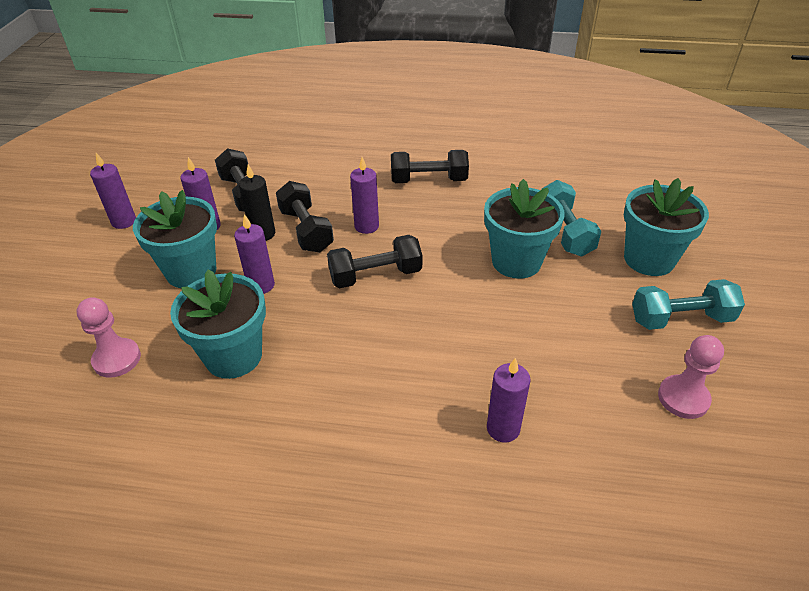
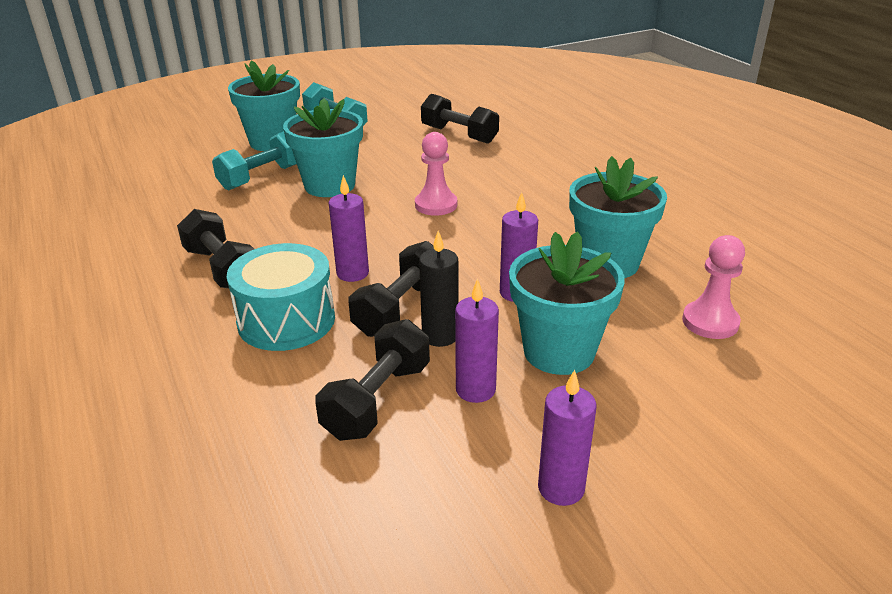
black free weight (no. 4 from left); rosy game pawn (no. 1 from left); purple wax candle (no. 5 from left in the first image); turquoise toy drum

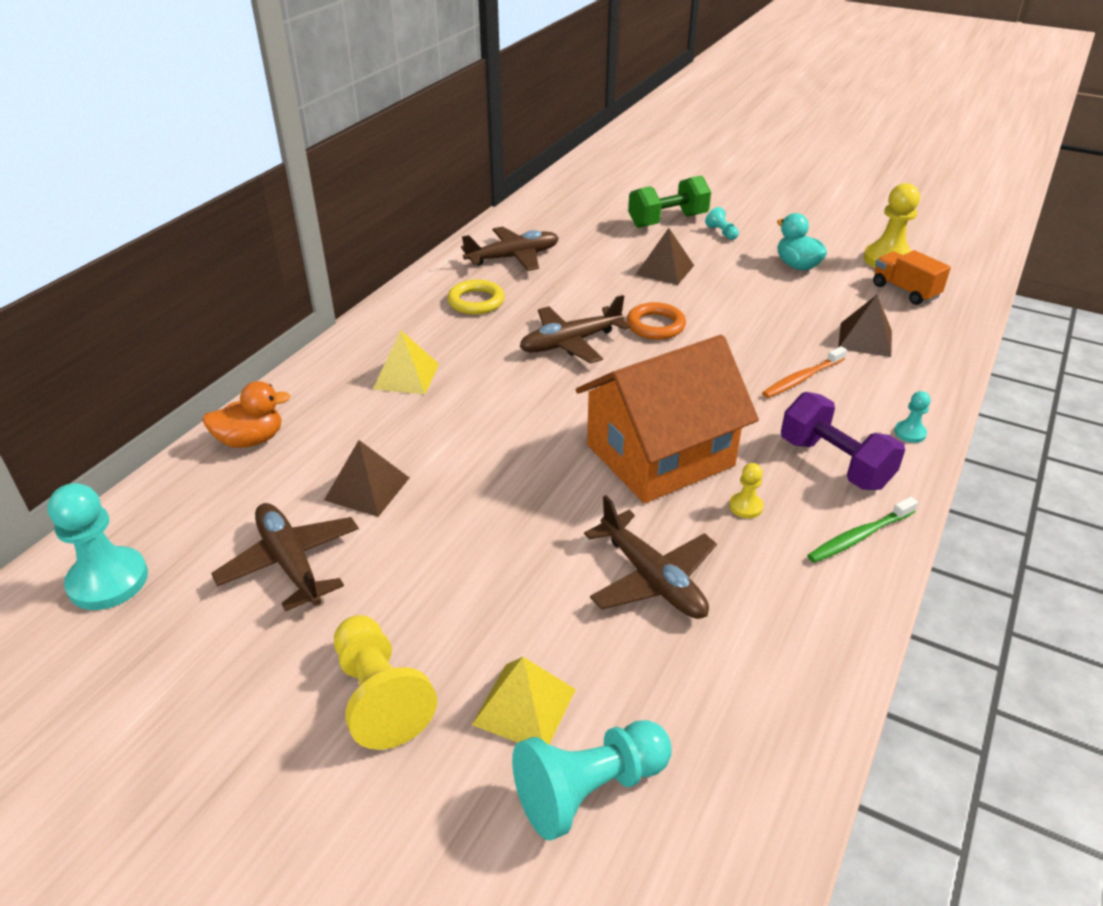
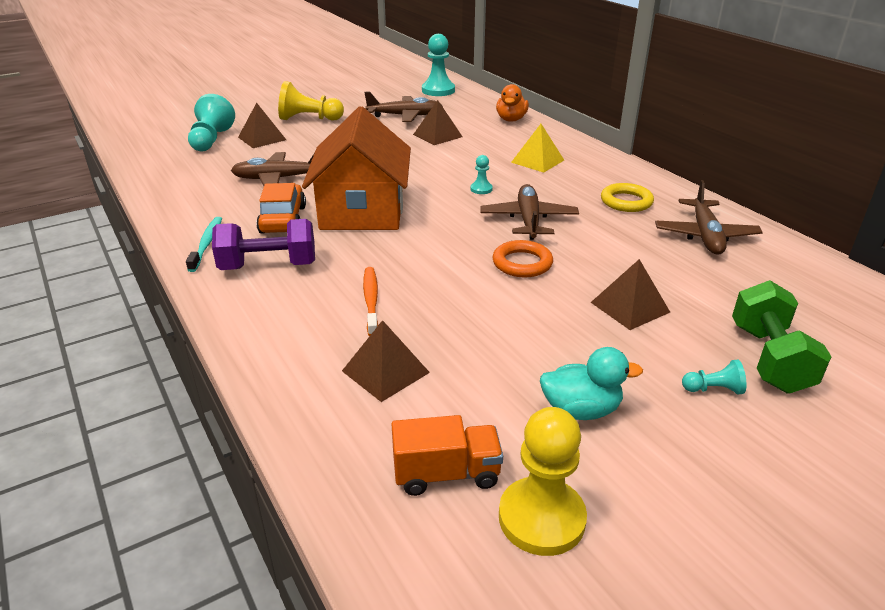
turquoise game pawn (no. 3 from left); orange-coloured car; turquoise tooth brush; brown pyramid shape (no. 1 from left)

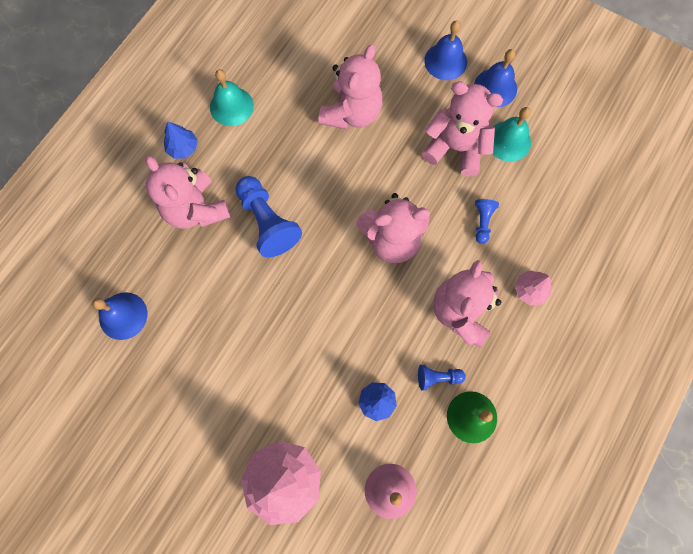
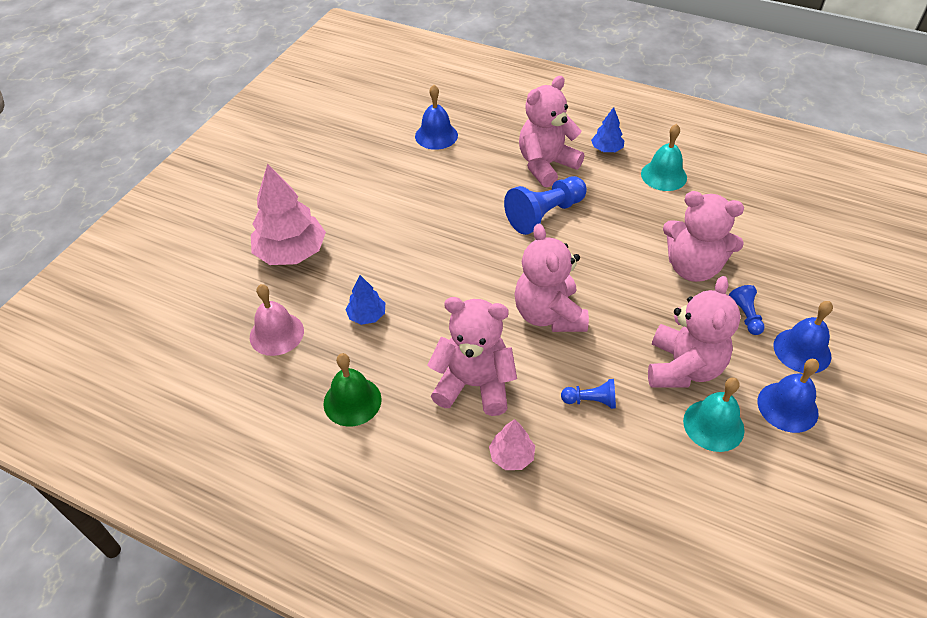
cobalt game pawn (no. 3 from left)

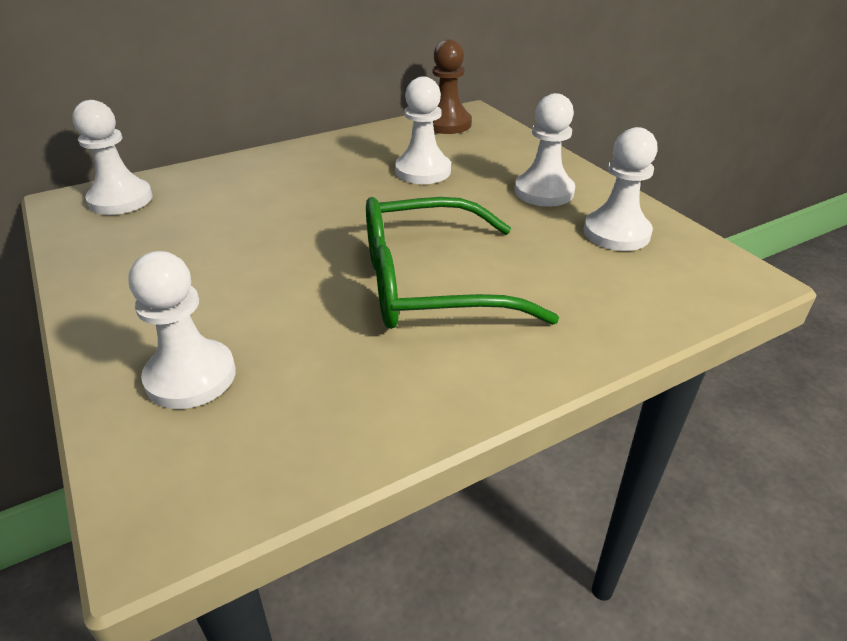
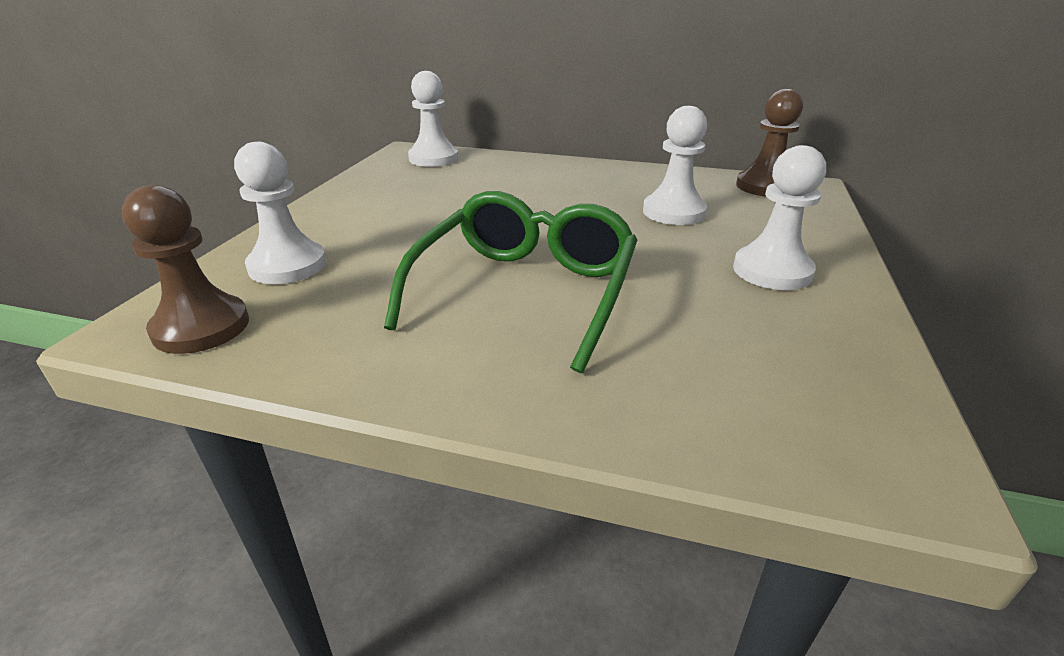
pure white game pawn (no. 5 from left in the first image); green glasses; brown game pawn (no. 1 from left)

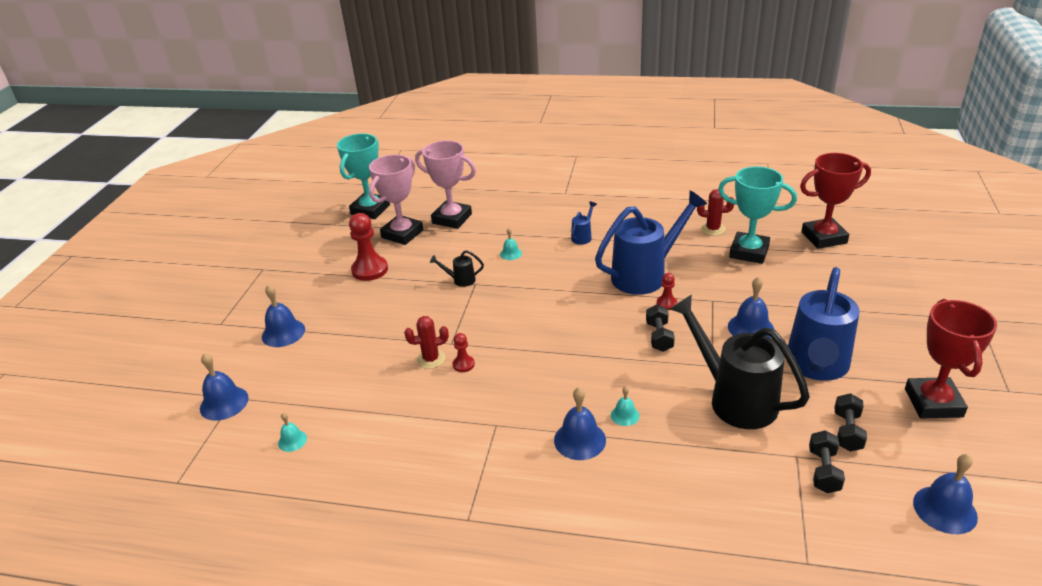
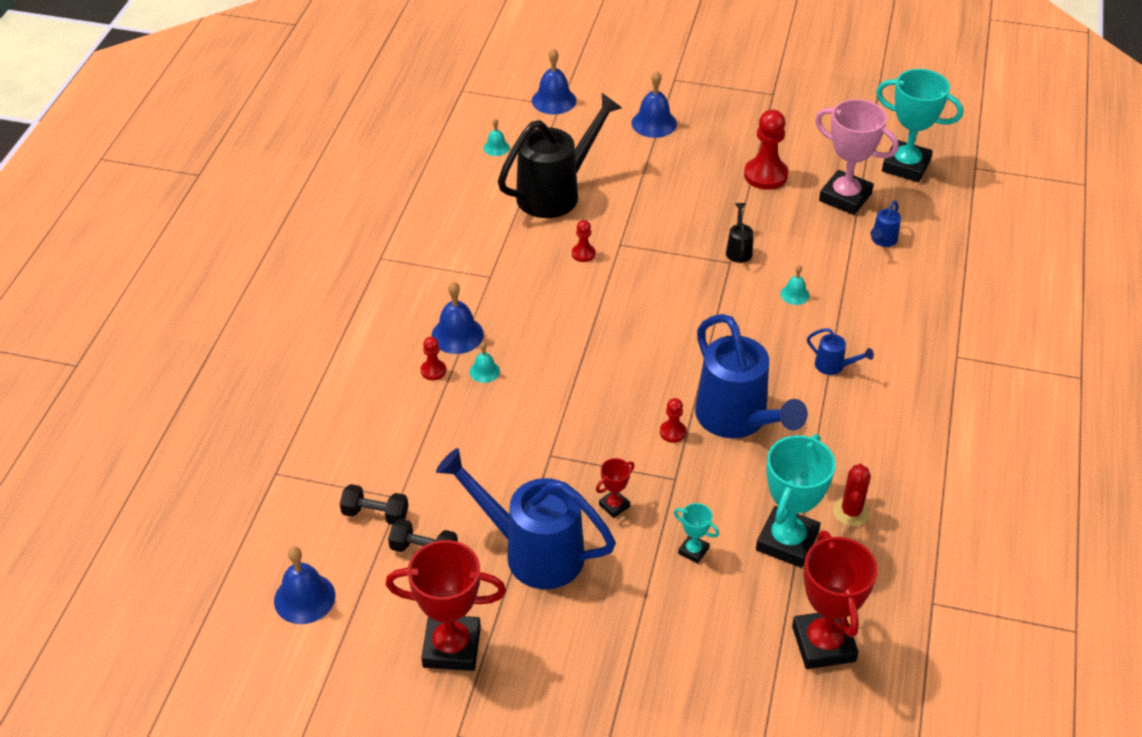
cobalt watering can (no. 4 from left); scarlet trophy (no. 2 from left); black watering can (no. 1 from left); black free weight (no. 1 from left in the first image); scarlet cactus (no. 1 from left in the first image); scarlet game pawn (no. 1 from left); turquoise trophy (no. 1 from left)

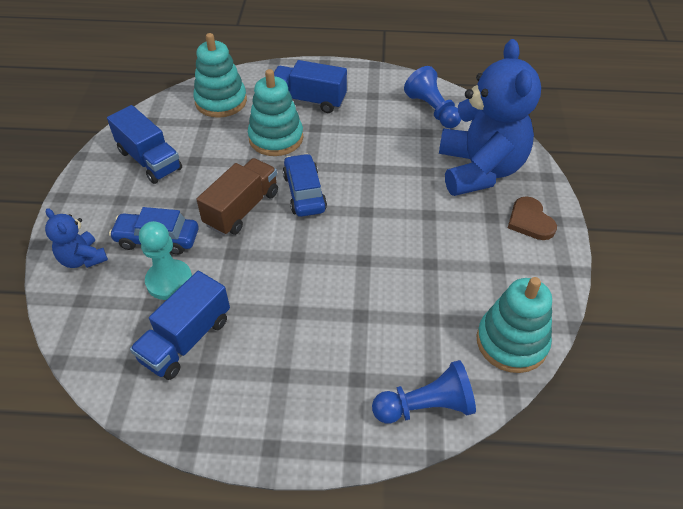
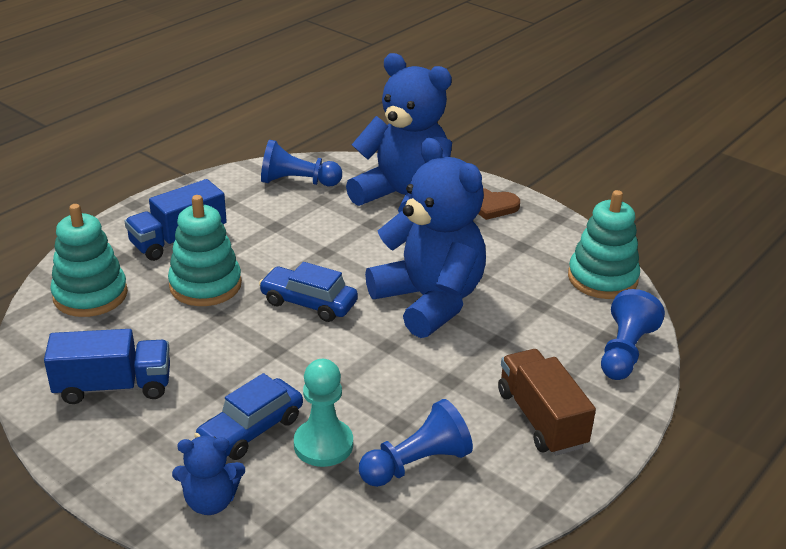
brown lorry; cobalt game pawn (no. 2 from left); cobalt stuffed bear (no. 3 from left)

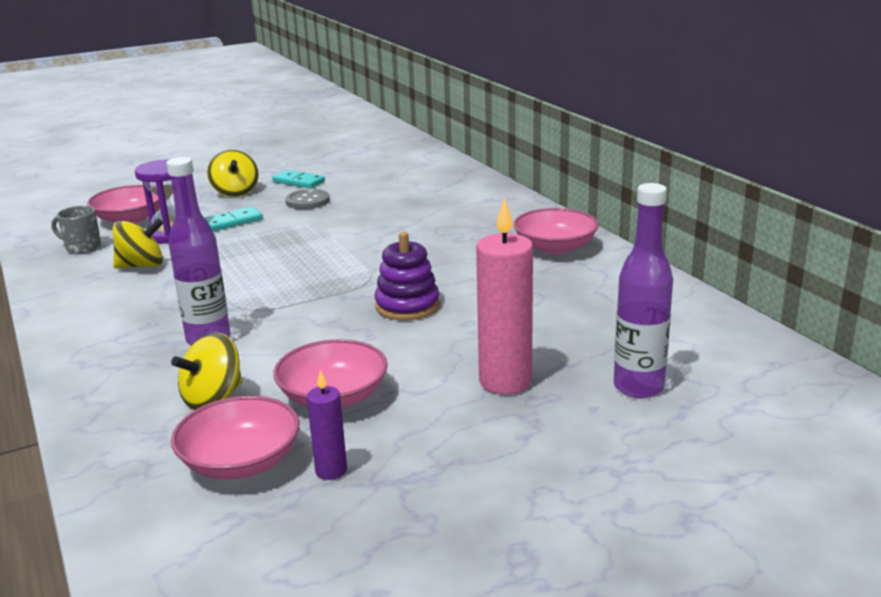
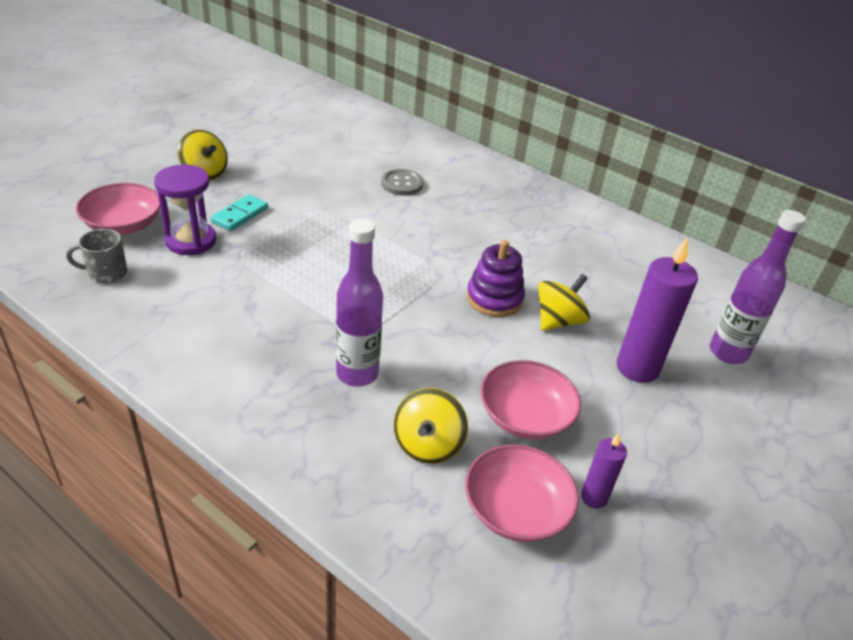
turquoise domino piece (no. 2 from left in the first image); grey sewing button; purple wax candle (no. 2 from left); rosy serving bowl (no. 4 from left in the first image); bright yellow spinning top (no. 3 from left)

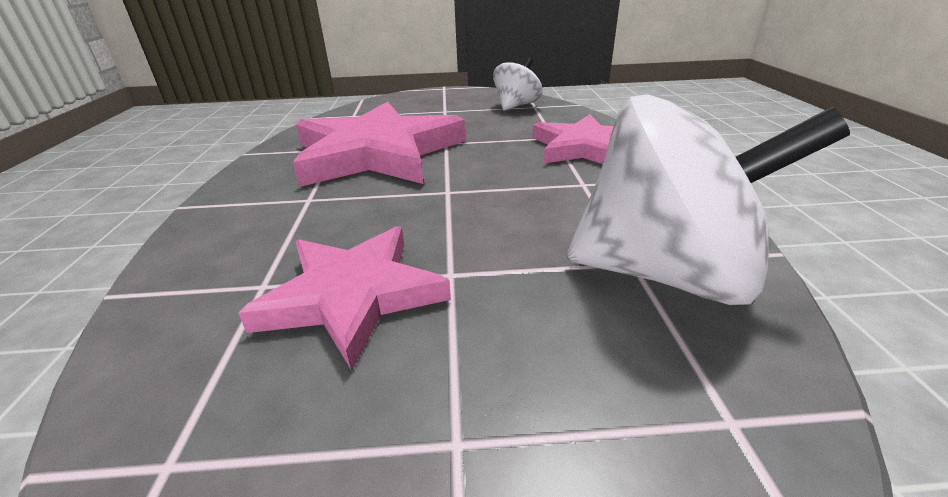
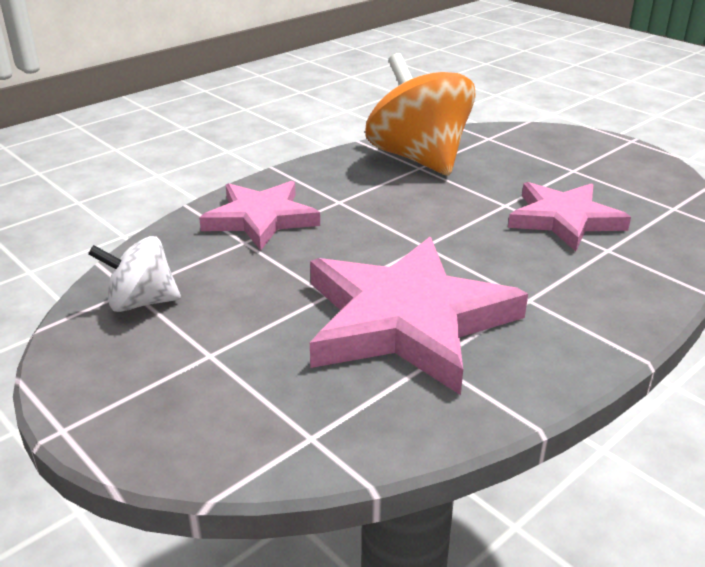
orange-coloured spinning top

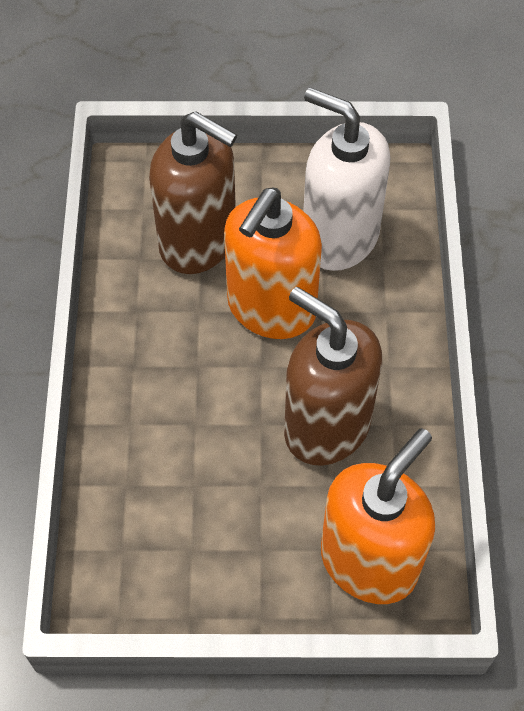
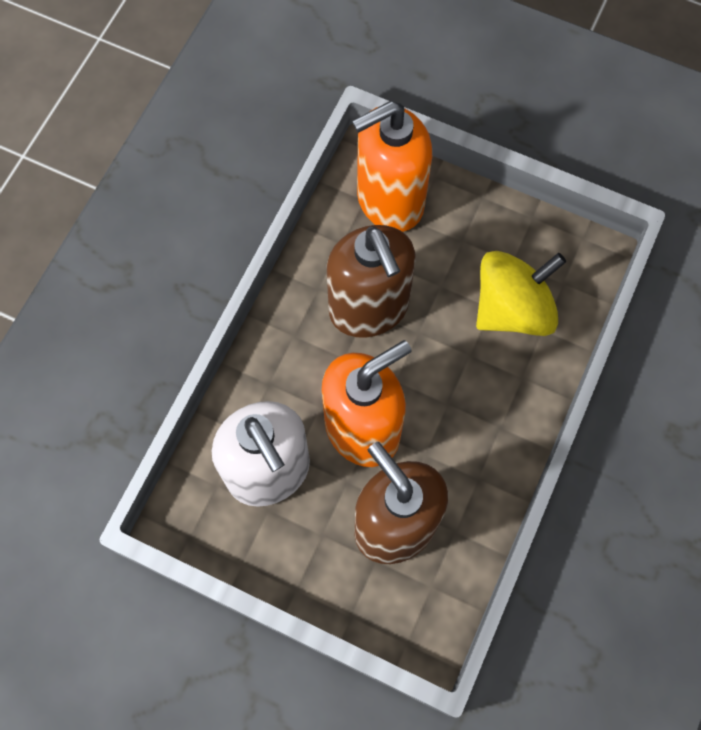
bright yellow spinning top

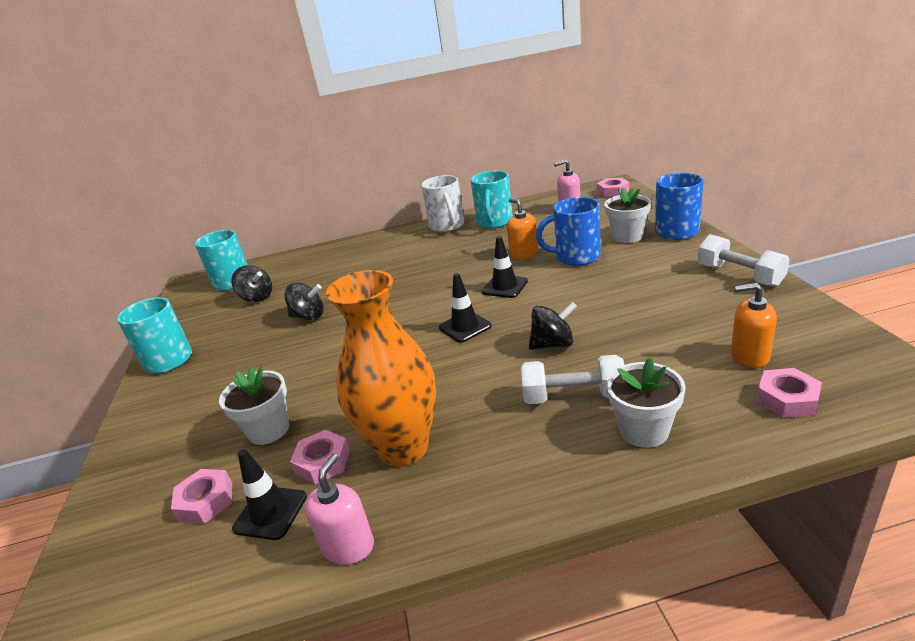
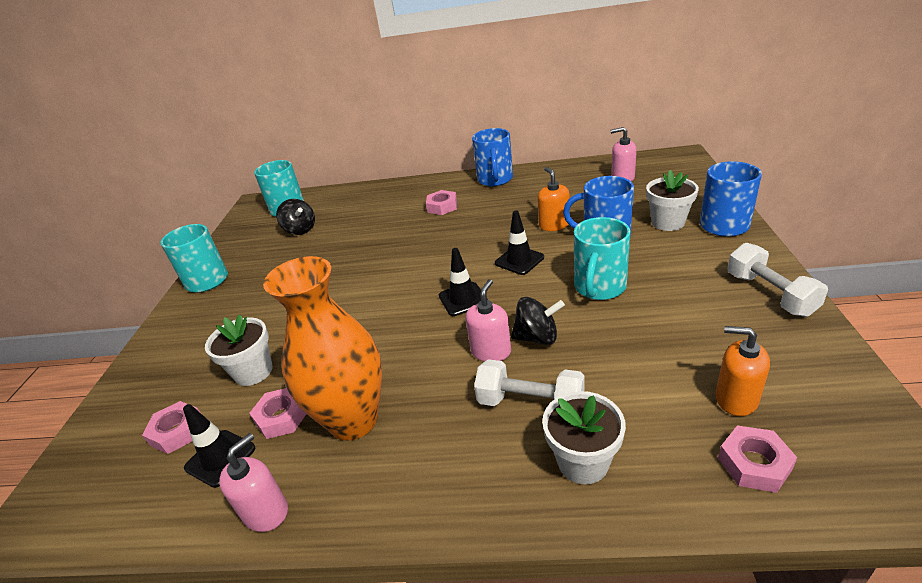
turquoise tea mug (no. 3 from left); cobalt tea mug (no. 1 from left); rosy hexagon nut (no. 3 from left); black spinning top (no. 2 from left in the first image); rosy soap pump (no. 2 from left)

